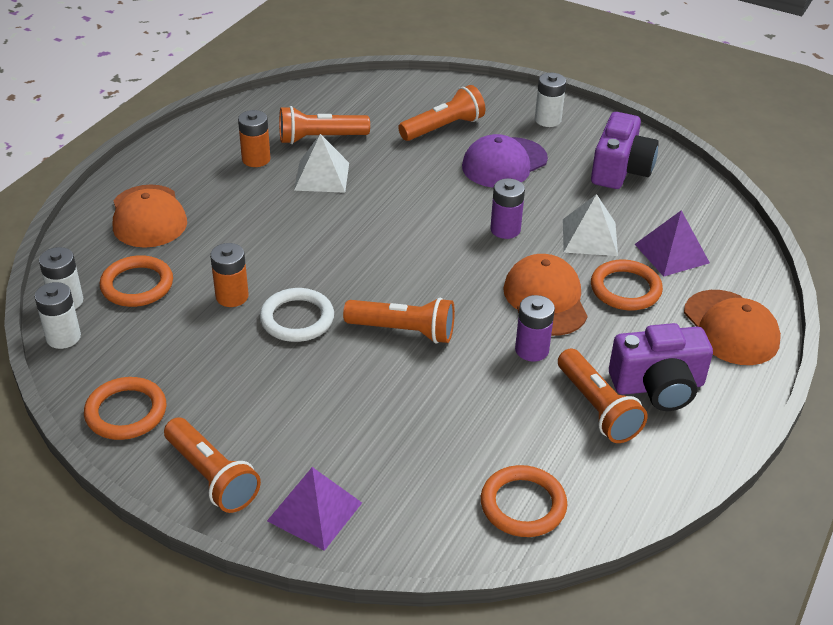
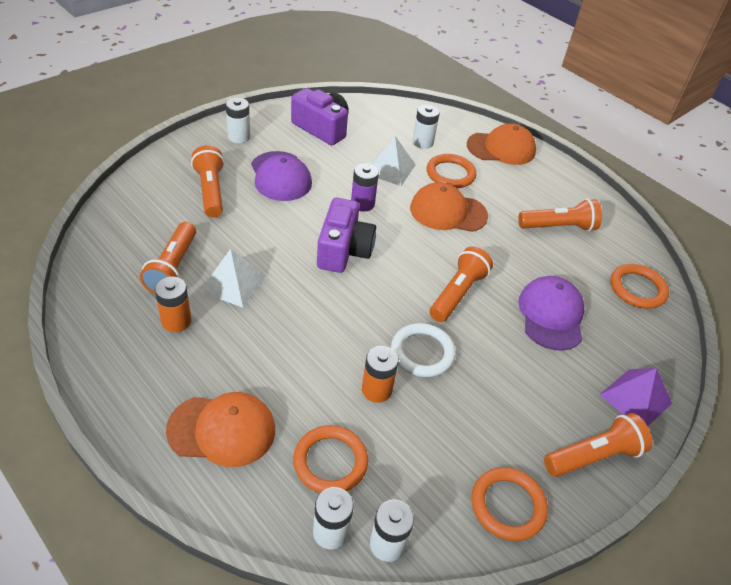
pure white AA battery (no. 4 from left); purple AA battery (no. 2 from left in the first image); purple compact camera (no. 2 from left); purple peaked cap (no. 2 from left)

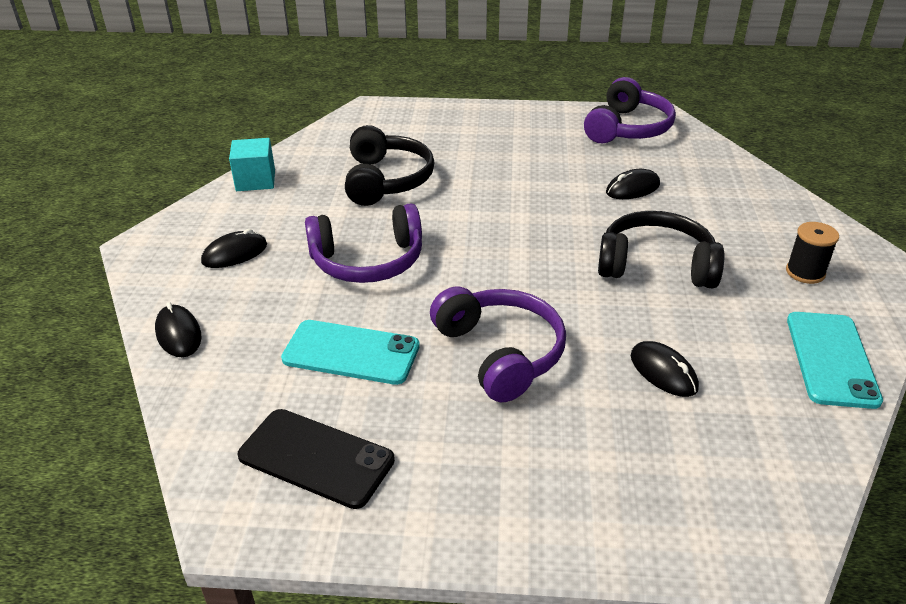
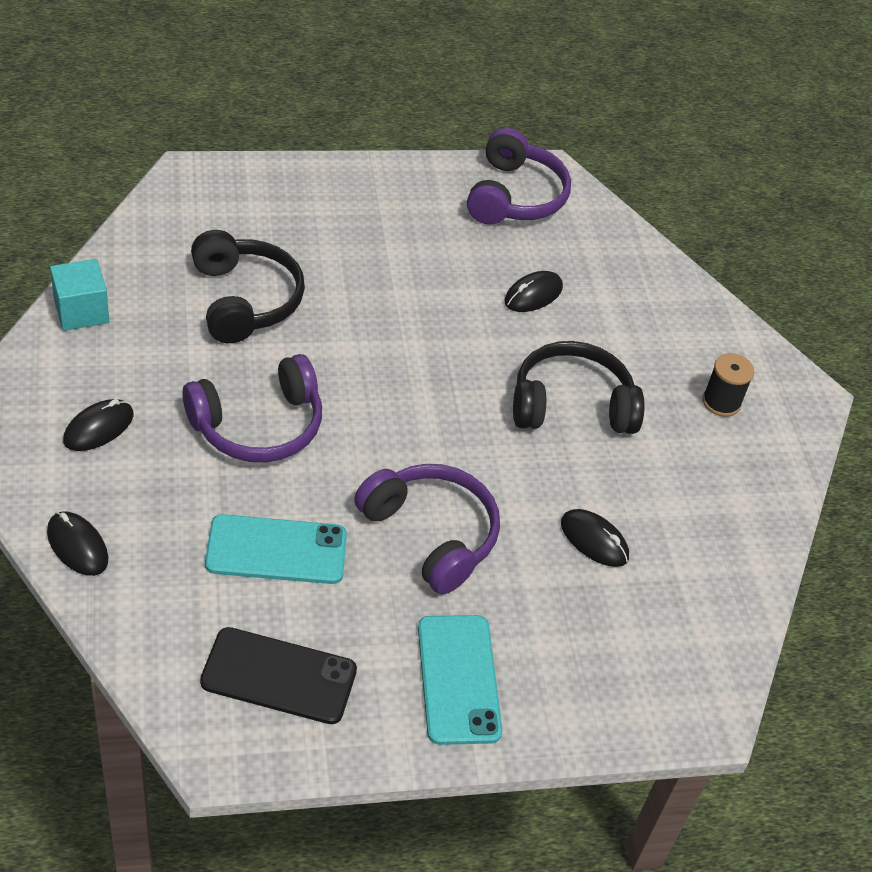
turquoise mobile phone (no. 2 from left)

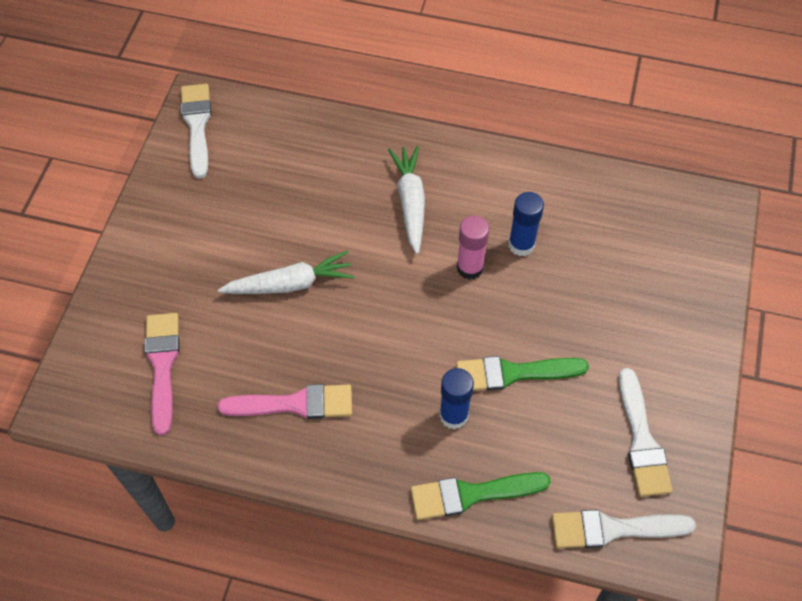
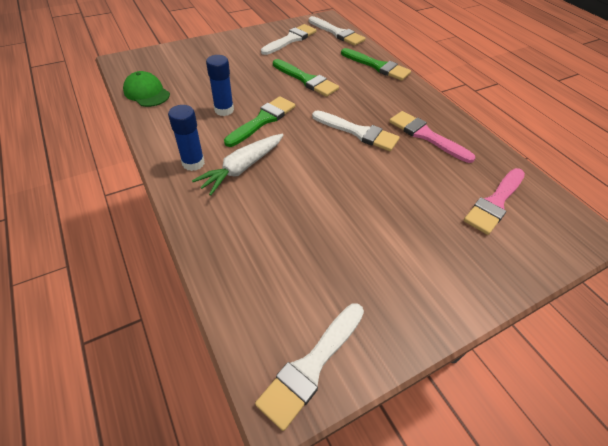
green paint brush (no. 1 from left); pure white toy carrot (no. 1 from left in the first image); cobalt glue (no. 1 from left); green peaked cap; pure white paint brush (no. 4 from left)

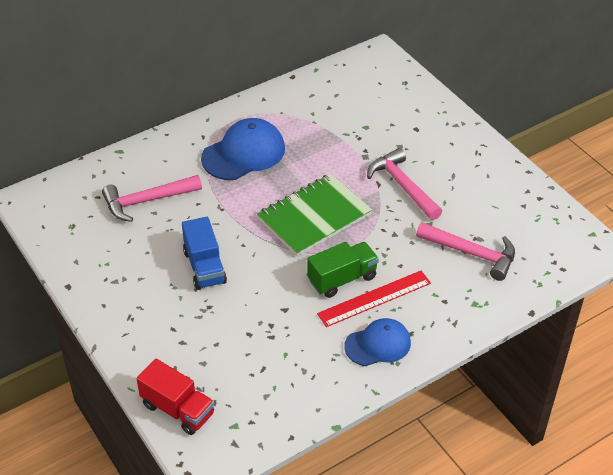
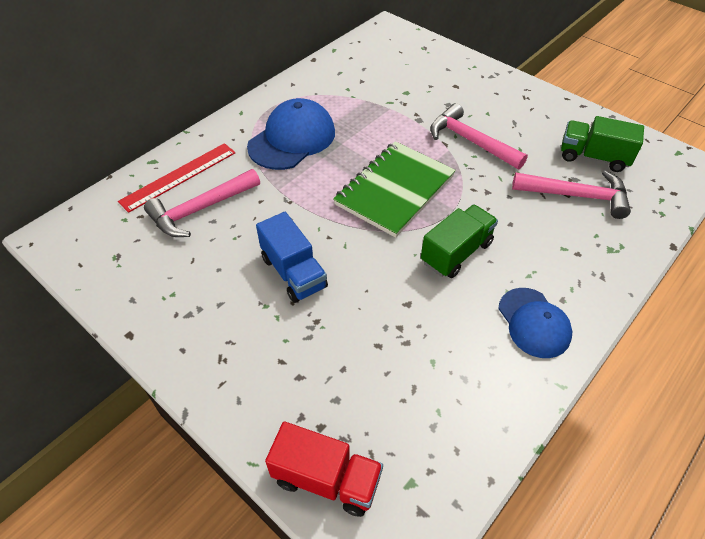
scarlet ruler; cobalt peaked cap (no. 2 from left); green lorry (no. 2 from left)

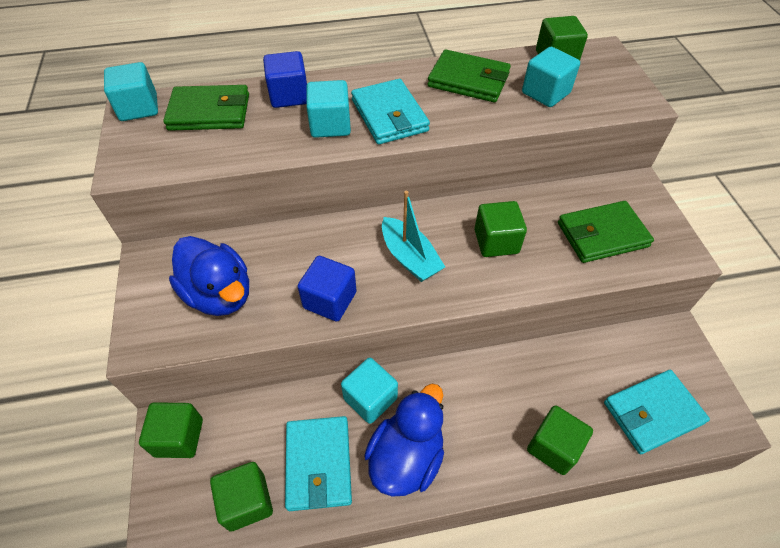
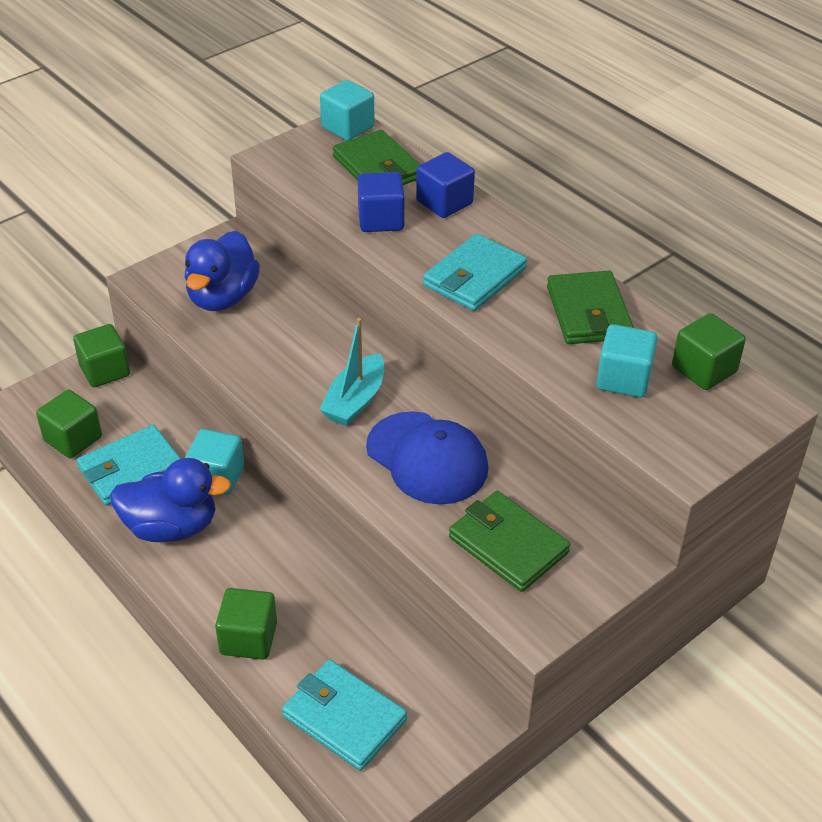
turquoise solid cube (no. 2 from left in the first image); cobalt peaked cap; cobalt solid cube (no. 1 from left)

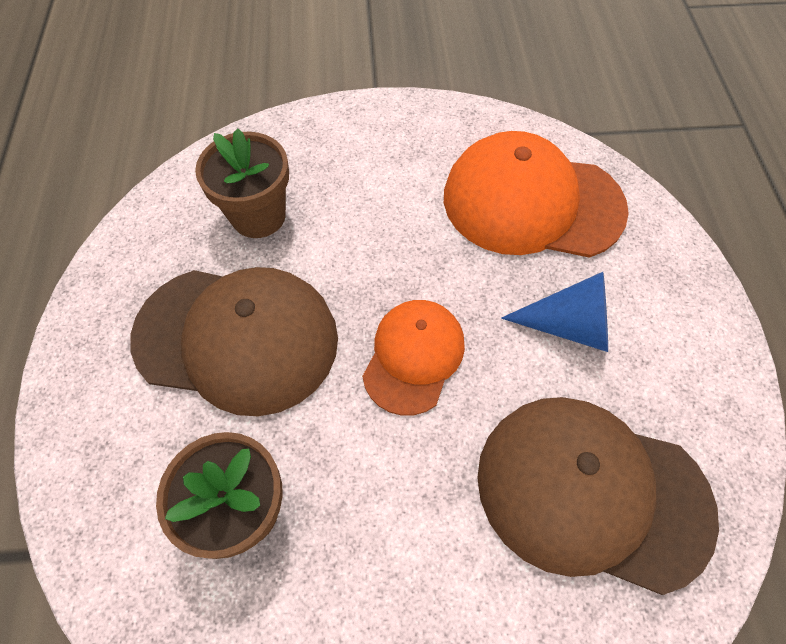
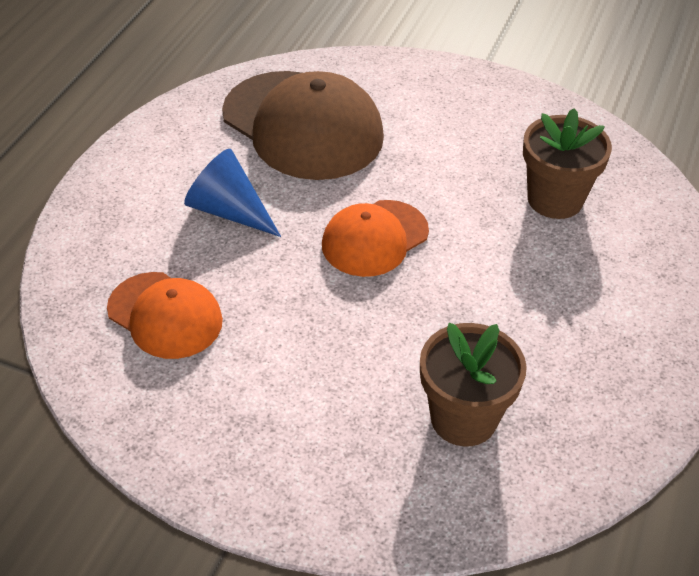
orange-coloured peaked cap (no. 1 from left); brown peaked cap (no. 1 from left in the first image)

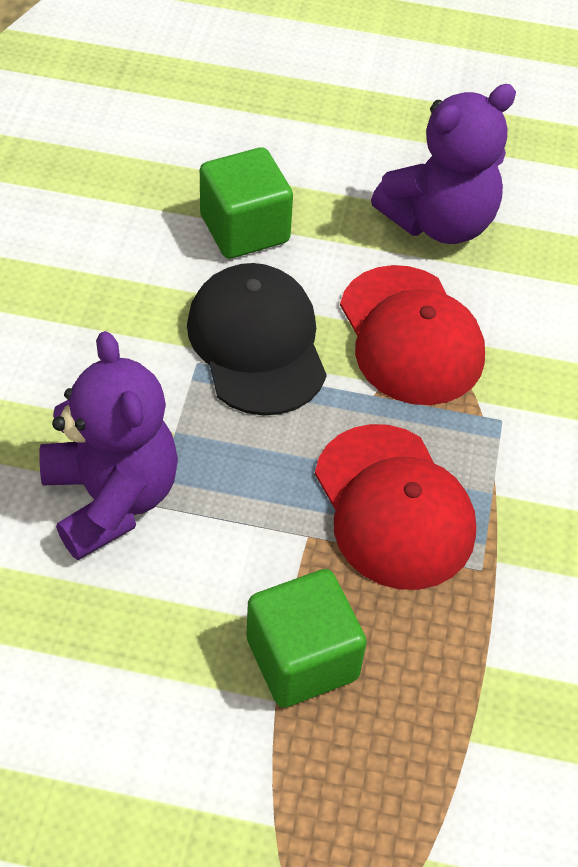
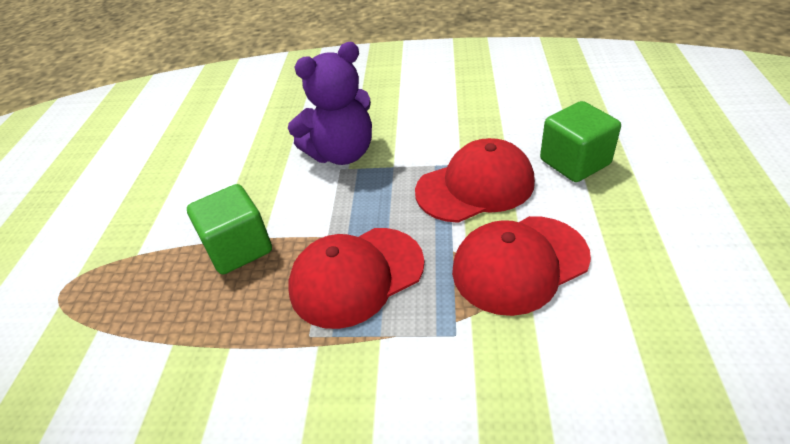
purple stuffed bear (no. 2 from left in the first image); scarlet peaked cap (no. 2 from left)

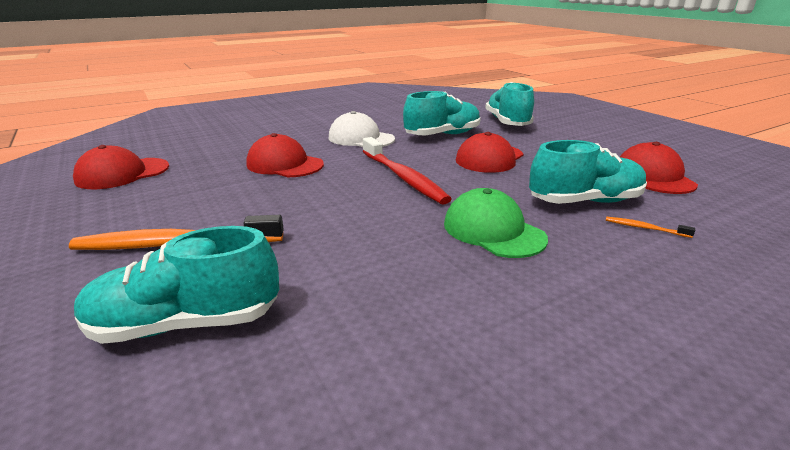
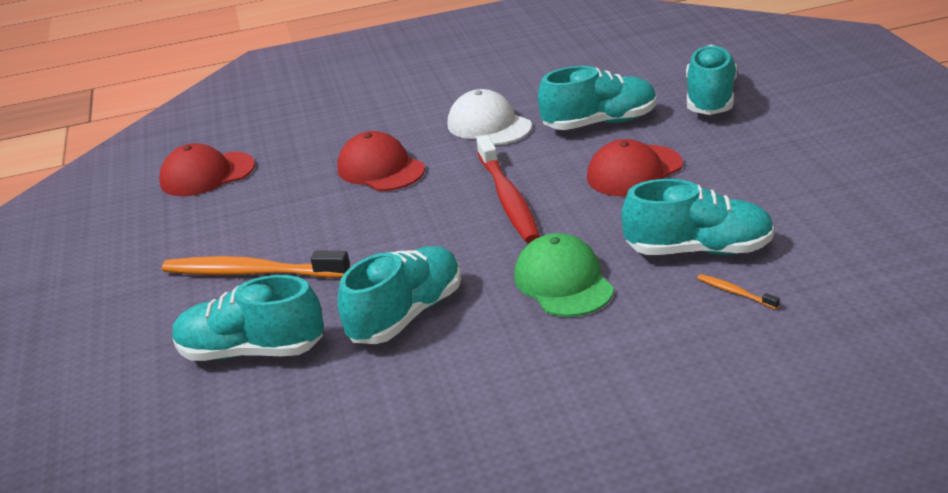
scarlet peaked cap (no. 4 from left in the first image); turquoise lace-up shoe (no. 2 from left)

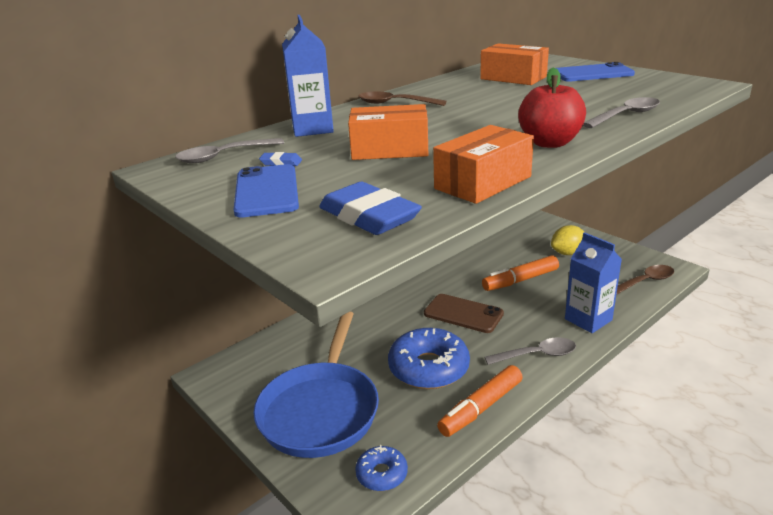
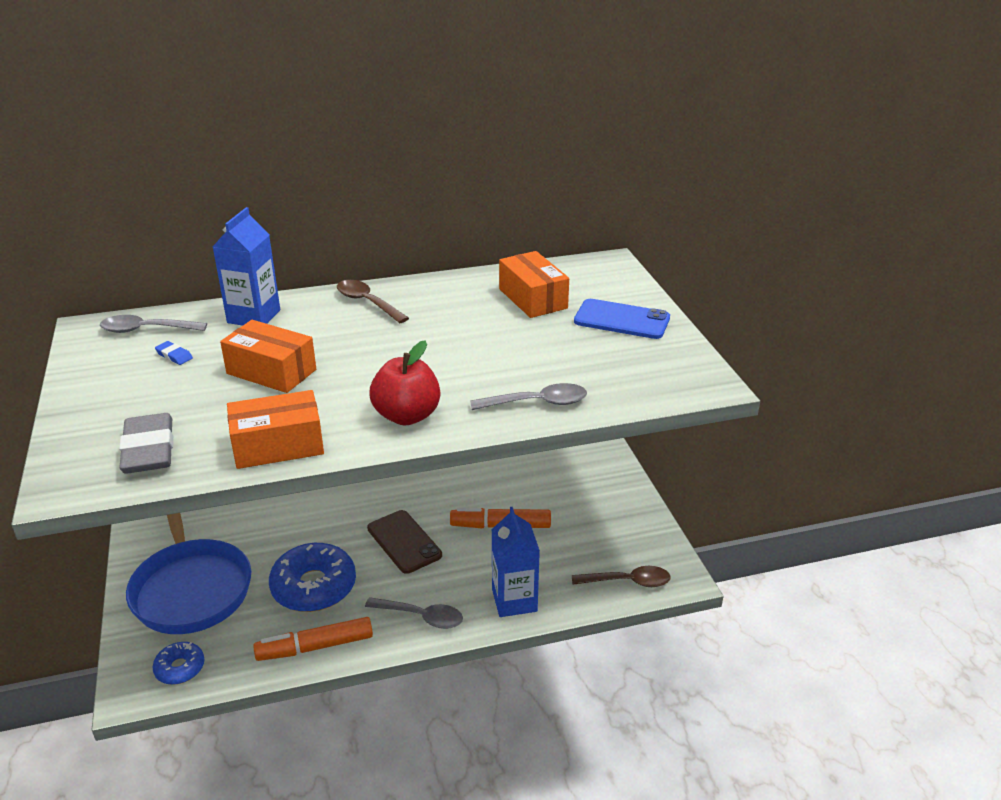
cobalt mobile phone (no. 1 from left in the first image); grey pencil eraser; bright yellow toy lemon; cobalt pan

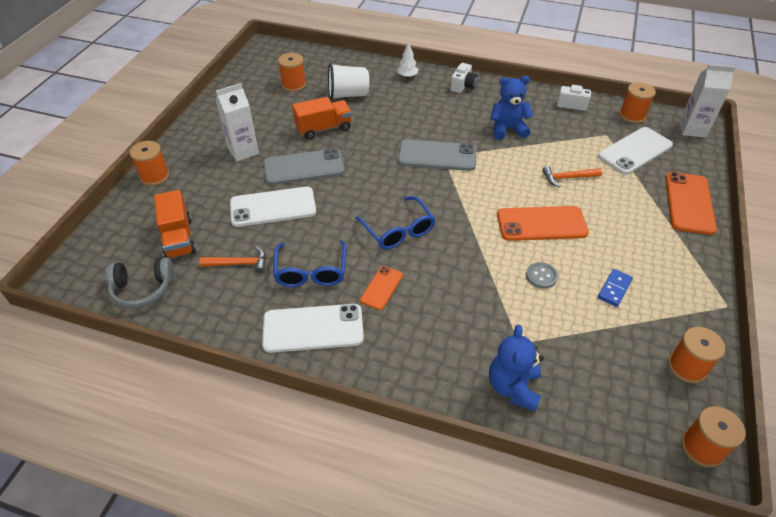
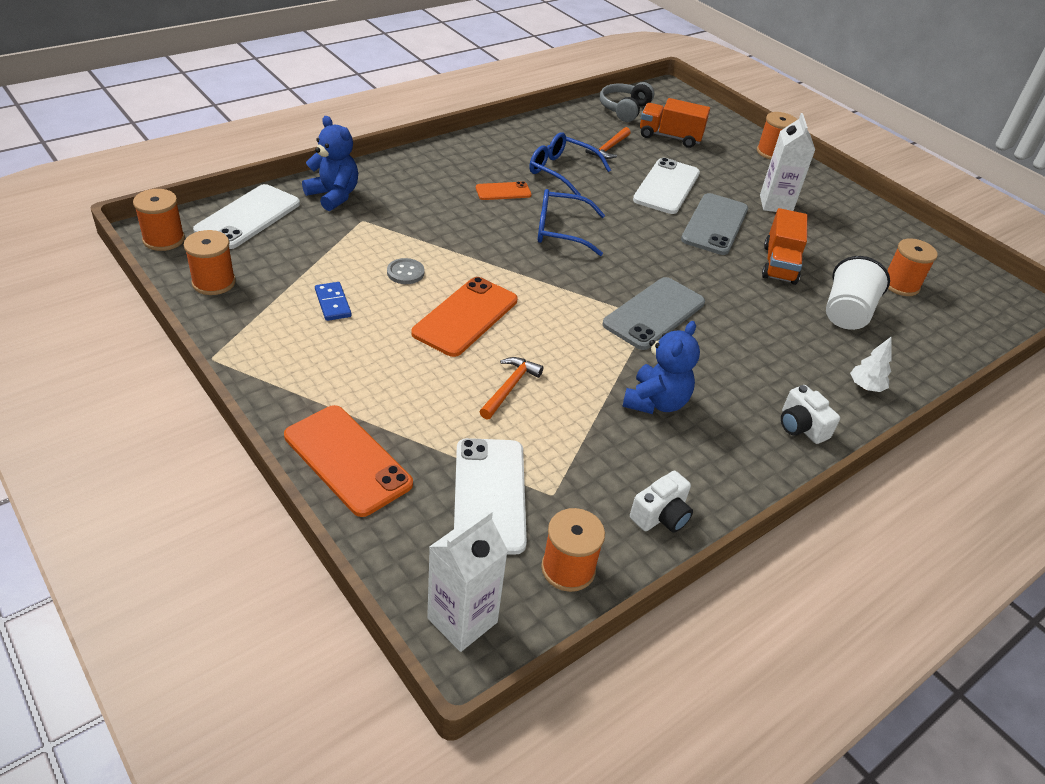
orange-coloured mobile phone (no. 3 from left); pure white mobile phone (no. 1 from left)

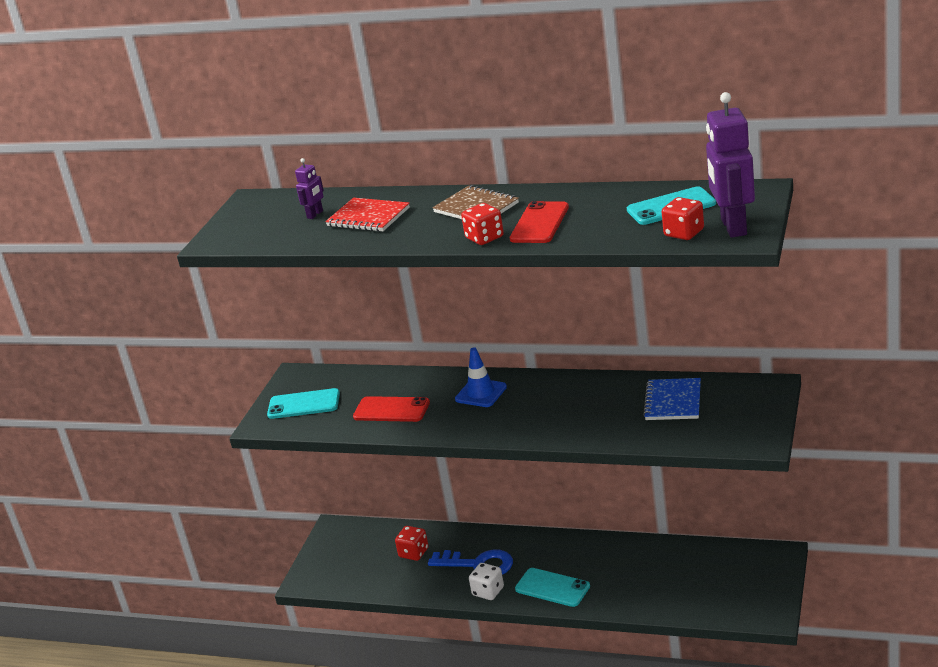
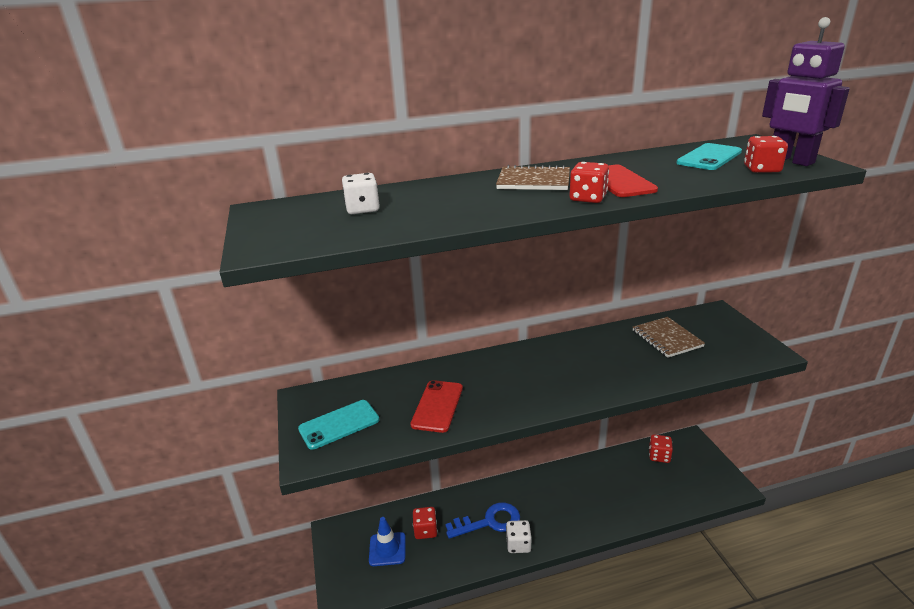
pure white game die (no. 1 from left); scarlet notebook; cobalt traffic cone; brown notebook (no. 2 from left); scarlet mobile phone (no. 1 from left); turquoise mobile phone (no. 2 from left in the first image); scarlet game die (no. 3 from left)

